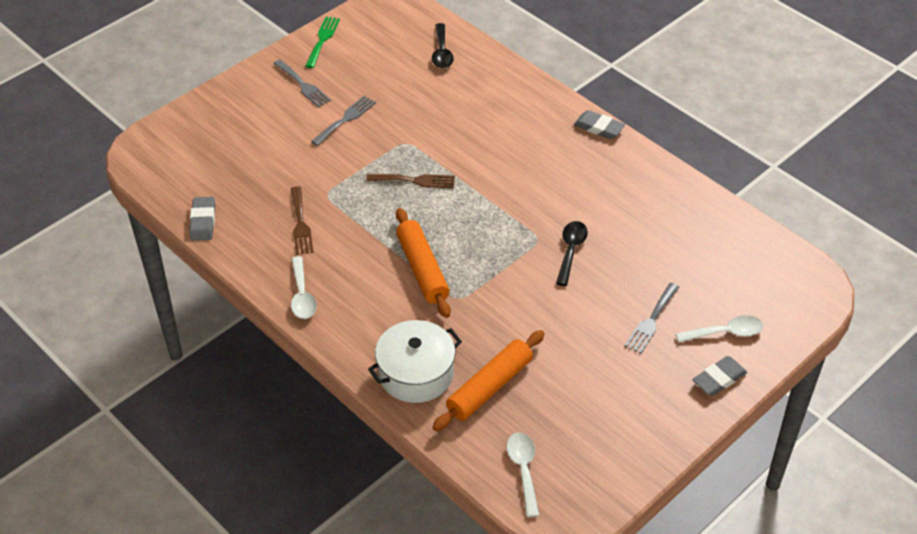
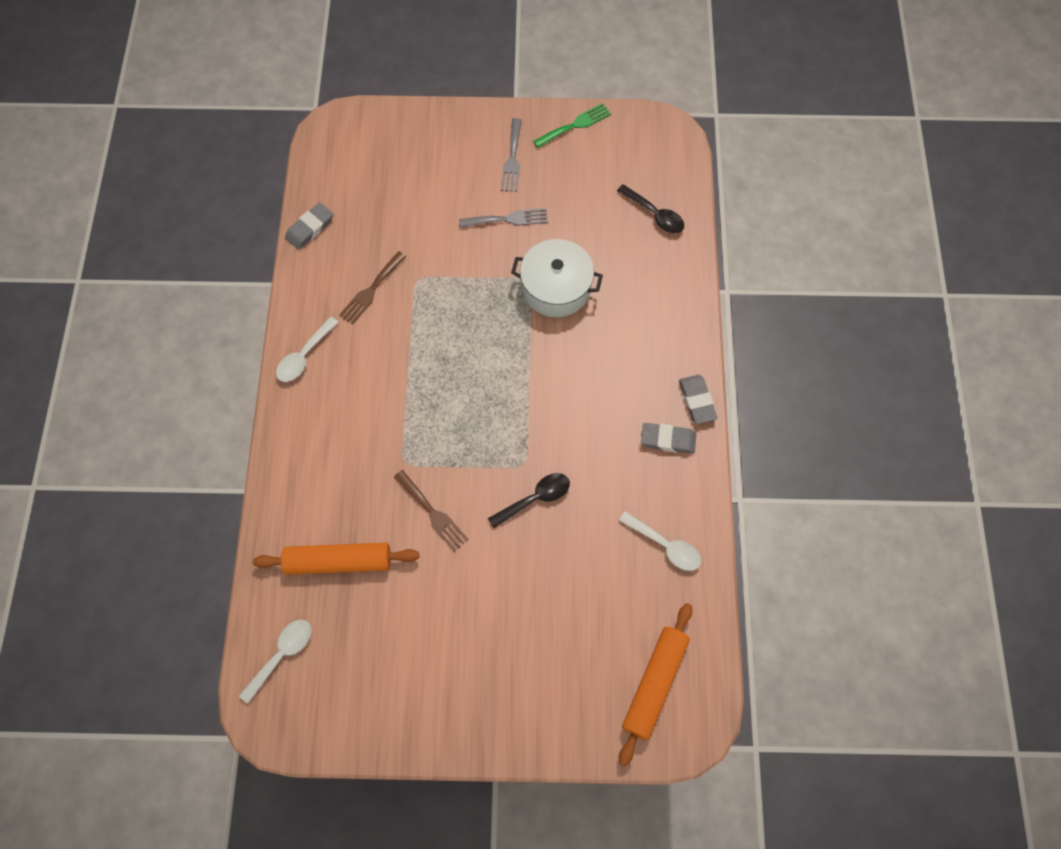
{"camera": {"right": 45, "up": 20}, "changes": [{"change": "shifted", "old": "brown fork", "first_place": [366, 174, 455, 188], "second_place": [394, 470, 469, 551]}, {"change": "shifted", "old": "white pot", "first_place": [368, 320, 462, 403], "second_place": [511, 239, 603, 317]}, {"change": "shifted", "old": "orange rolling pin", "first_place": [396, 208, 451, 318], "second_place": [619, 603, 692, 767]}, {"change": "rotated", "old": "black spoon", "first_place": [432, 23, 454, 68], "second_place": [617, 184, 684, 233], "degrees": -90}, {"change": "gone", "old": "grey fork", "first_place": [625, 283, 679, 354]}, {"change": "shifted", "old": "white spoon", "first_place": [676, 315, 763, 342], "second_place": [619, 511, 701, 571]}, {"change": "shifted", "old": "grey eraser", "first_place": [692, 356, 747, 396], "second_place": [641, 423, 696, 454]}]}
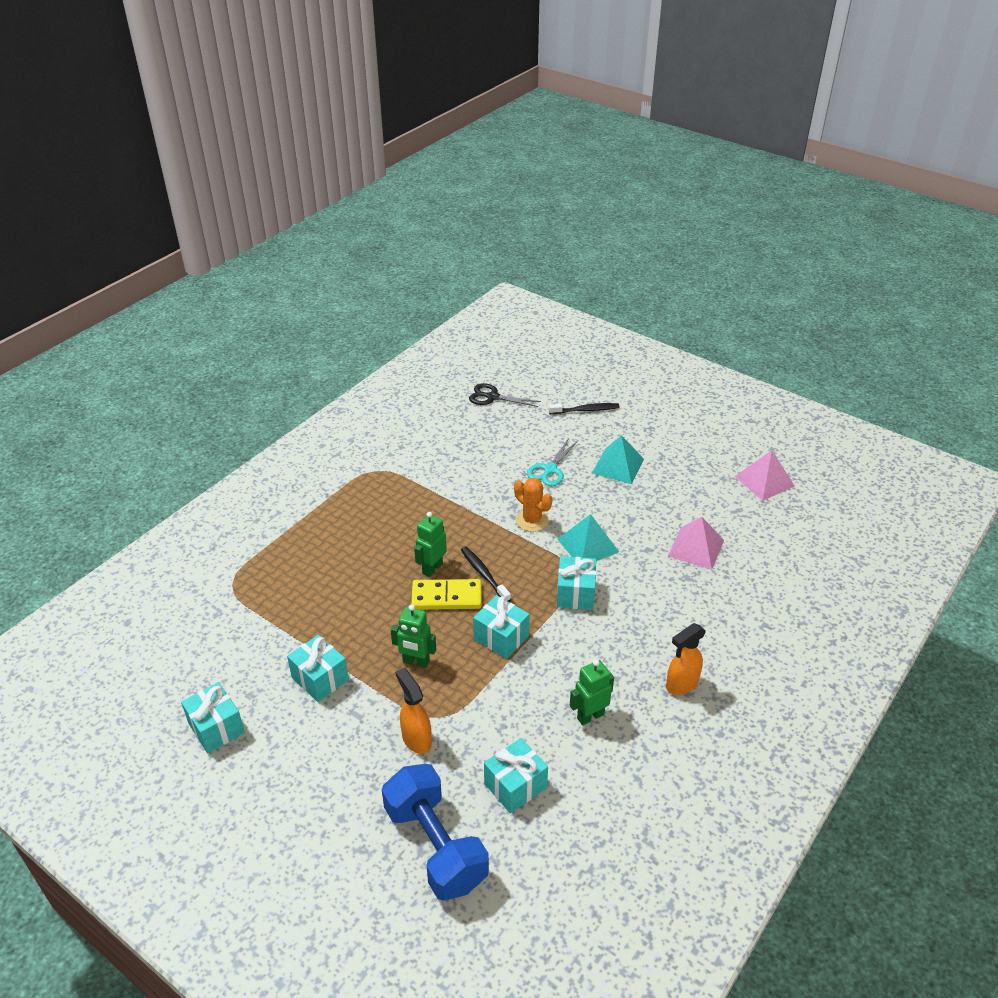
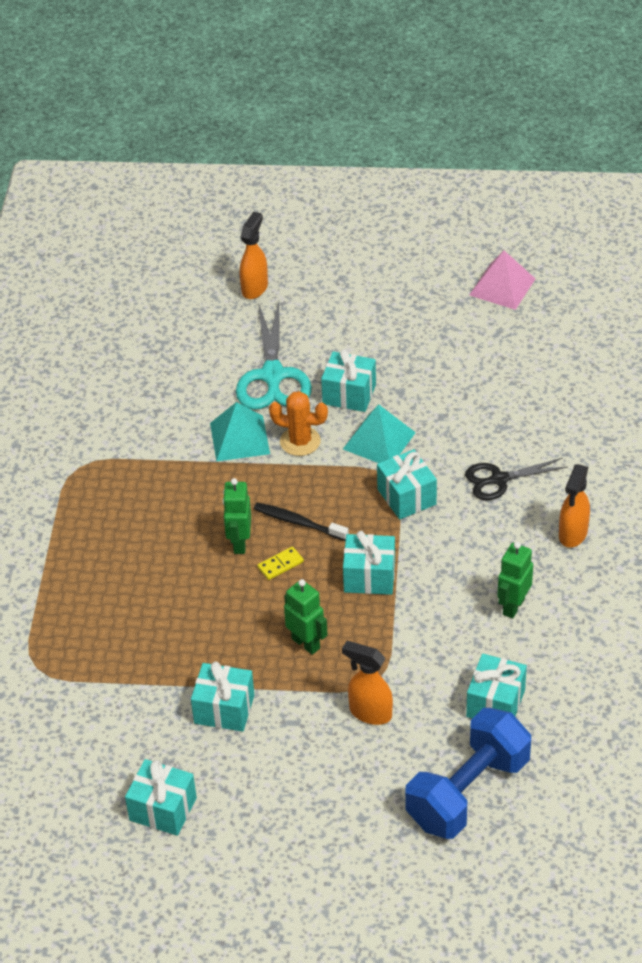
{"camera": {"right": -30, "up": 5}, "changes": [{"change": "rotated", "old": "blue dumbbell", "first_place": [382, 764, 489, 901], "second_place": [405, 708, 531, 839], "degrees": -75}, {"change": "rotated", "old": "green robot", "first_place": [391, 604, 436, 668], "second_place": [284, 579, 328, 655], "degrees": -120}, {"change": "scaled", "old": "yellow domino", "first_place": [411, 579, 482, 610], "second_place": [257, 547, 304, 580], "factor": 0.51}, {"change": "shifted", "old": "black scissors", "first_place": [469, 383, 541, 407], "second_place": [465, 458, 568, 500]}, {"change": "scaled", "old": "turquoise scissors", "first_place": [527, 438, 578, 486], "second_place": [236, 302, 312, 410], "factor": 1.61}, {"change": "swapped", "old": "black toothbrush", "new": "orange spray bottle", "first_place": [549, 403, 619, 414], "second_place": [240, 212, 268, 299]}, {"change": "shifted", "old": "turquoise pyramid", "first_place": [592, 435, 644, 484], "second_place": [210, 402, 270, 462]}, {"change": "gone", "old": "pink pyramid", "first_place": [668, 517, 724, 570]}, {"change": "new", "new": "turquoise gift", "second_place": [321, 349, 376, 412]}]}
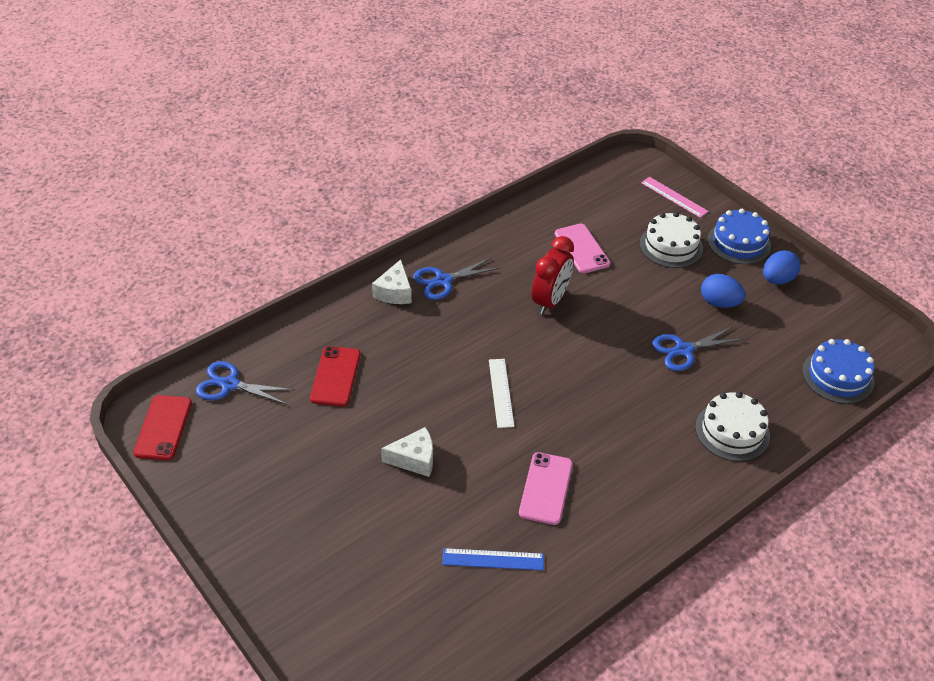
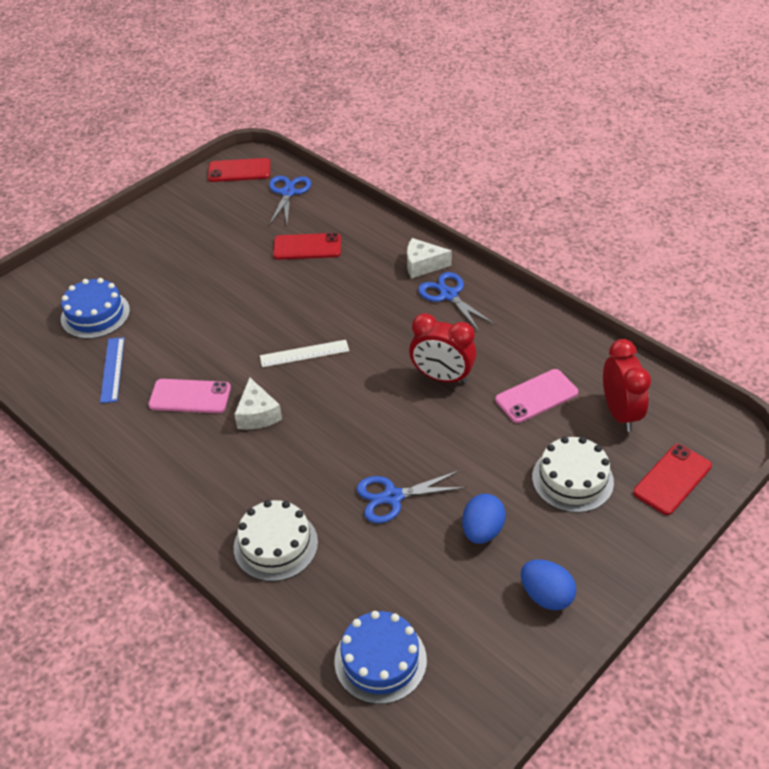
{"camera": {"right": 85, "up": 0}, "changes": [{"change": "shifted", "old": "white cheese", "first_place": [381, 427, 433, 477], "second_place": [234, 377, 282, 430]}, {"change": "swapped", "old": "pink ruler", "new": "red phone", "first_place": [641, 177, 709, 218], "second_place": [633, 444, 712, 515]}, {"change": "rotated", "old": "blue scissors", "first_place": [652, 327, 743, 371], "second_place": [357, 471, 467, 523], "degrees": -75}, {"change": "shifted", "old": "blue cake", "first_place": [708, 209, 771, 264], "second_place": [61, 278, 130, 339]}, {"change": "new", "new": "red clock", "second_place": [603, 339, 651, 432]}]}
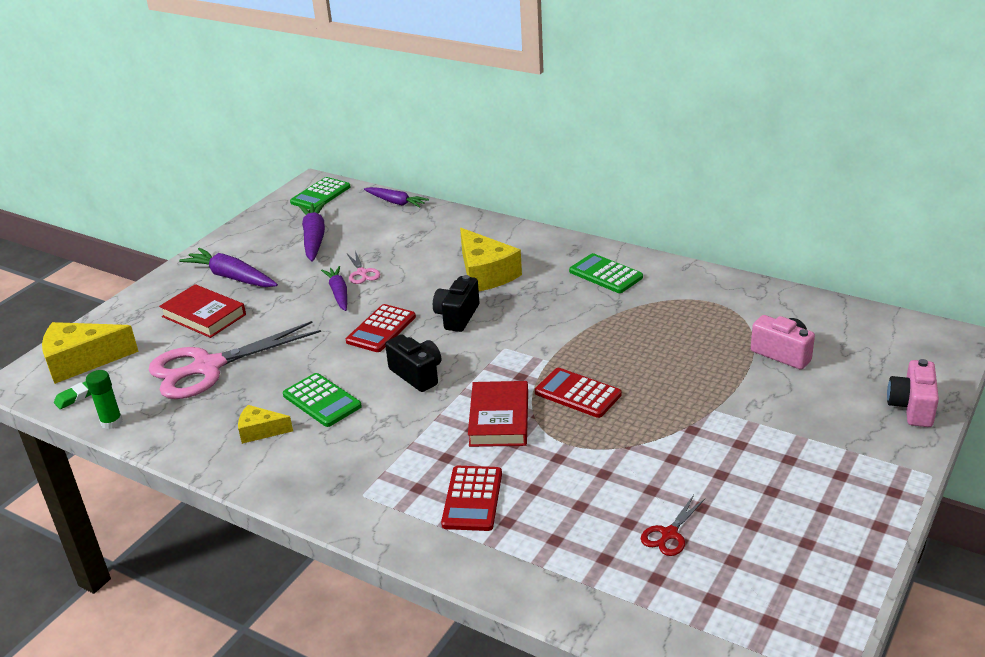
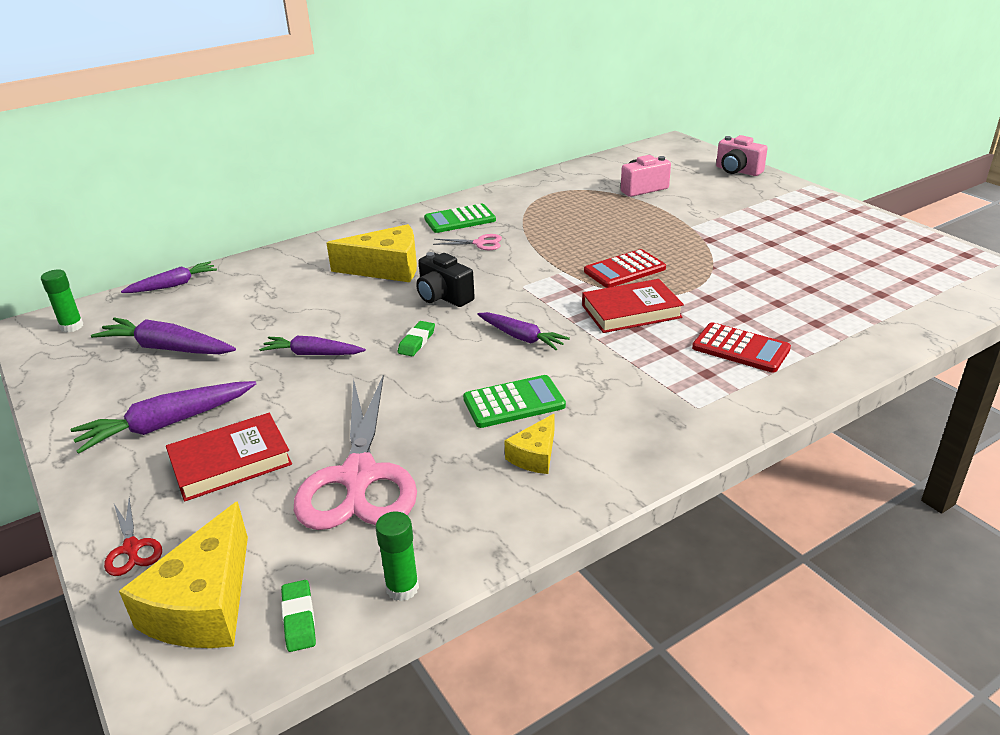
{"camera": {"right": -65, "up": 0}, "changes": [{"change": "swapped", "old": "green calculator", "new": "green glue stick", "first_place": [290, 177, 350, 209], "second_place": [41, 269, 83, 332]}, {"change": "swapped", "old": "red calculator", "new": "green eraser", "first_place": [346, 304, 416, 352], "second_place": [398, 321, 435, 356]}, {"change": "shifted", "old": "pink scissors", "first_place": [347, 251, 381, 284], "second_place": [433, 234, 502, 250]}, {"change": "swapped", "old": "black camera", "new": "purple carrot", "first_place": [385, 334, 441, 392], "second_place": [477, 312, 570, 350]}, {"change": "rotated", "old": "red book", "first_place": [468, 381, 528, 447], "second_place": [582, 279, 684, 333], "degrees": -45}, {"change": "shifted", "old": "red scissors", "first_place": [641, 495, 705, 556], "second_place": [104, 498, 162, 576]}]}
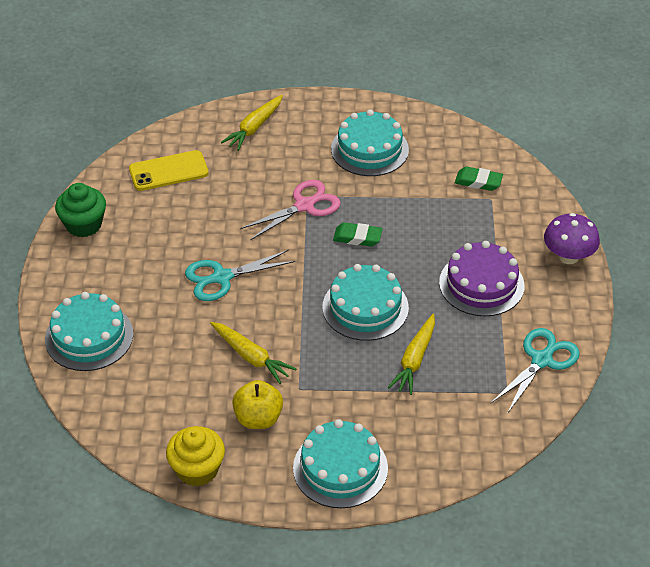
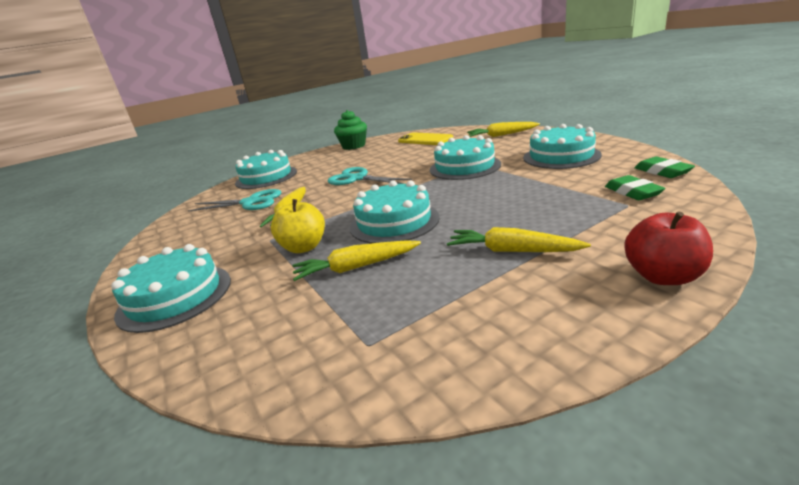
{"camera": {"right": 60, "up": -20}, "changes": [{"change": "gone", "old": "yellow cupcake", "first_place": [166, 426, 225, 487]}, {"change": "shifted", "old": "yellow apple", "first_place": [232, 380, 283, 429], "second_place": [271, 199, 325, 253]}, {"change": "swapped", "old": "pink scissors", "new": "turquoise cake", "first_place": [240, 180, 341, 240], "second_place": [430, 135, 501, 180]}, {"change": "shifted", "old": "green eraser", "first_place": [333, 222, 383, 247], "second_place": [634, 157, 695, 178]}, {"change": "swapped", "old": "purple cake", "new": "yellow carrot", "first_place": [439, 241, 525, 316], "second_place": [447, 227, 591, 252]}, {"change": "shifted", "old": "turquoise scissors", "first_place": [491, 328, 580, 414], "second_place": [188, 189, 281, 212]}, {"change": "swapped", "old": "purple mushroom", "new": "red apple", "first_place": [544, 213, 600, 264], "second_place": [624, 211, 713, 285]}]}
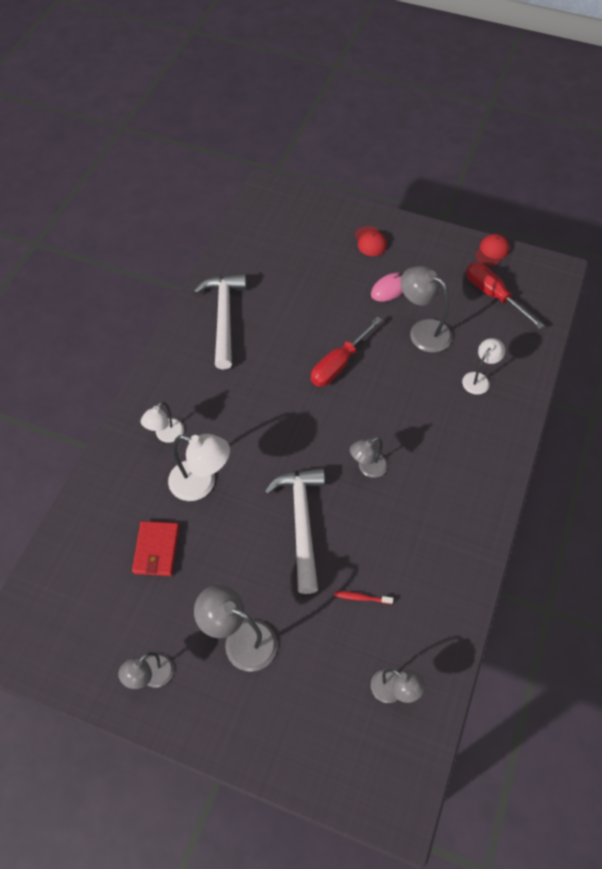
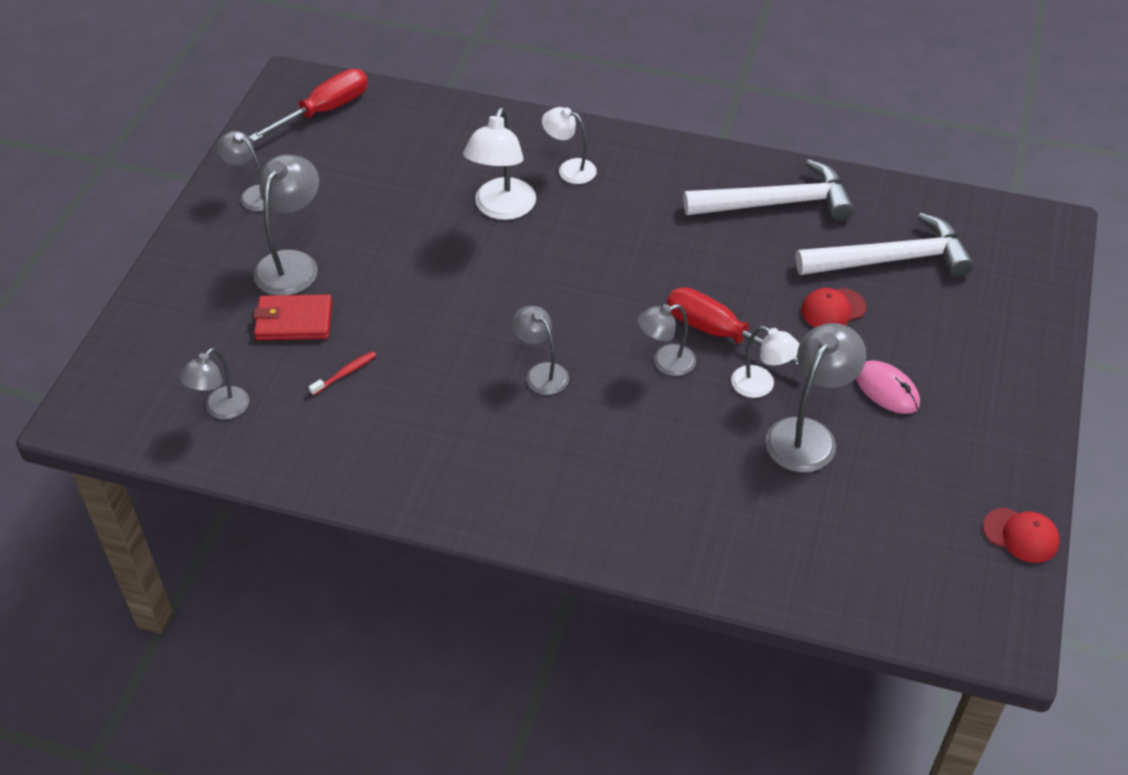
{"camera": {"right": 85, "up": -10}, "changes": [{"change": "shifted", "old": "red wallet", "first_place": [132, 521, 179, 576], "second_place": [253, 294, 332, 340]}, {"change": "shifted", "old": "white hammer", "first_place": [264, 468, 325, 594], "second_place": [795, 213, 974, 277]}, {"change": "rotated", "old": "red toothbrush", "first_place": [334, 591, 393, 604], "second_place": [309, 351, 377, 396], "degrees": 45}, {"change": "shifted", "old": "red cap", "first_place": [355, 226, 387, 256], "second_place": [801, 288, 866, 327]}, {"change": "shifted", "old": "white lamp", "first_place": [462, 338, 505, 395], "second_place": [731, 326, 800, 398]}, {"change": "shifted", "old": "red screwdriver", "first_place": [466, 263, 544, 329], "second_place": [249, 69, 368, 142]}, {"change": "new", "new": "grey lamp", "second_place": [637, 304, 696, 376]}]}
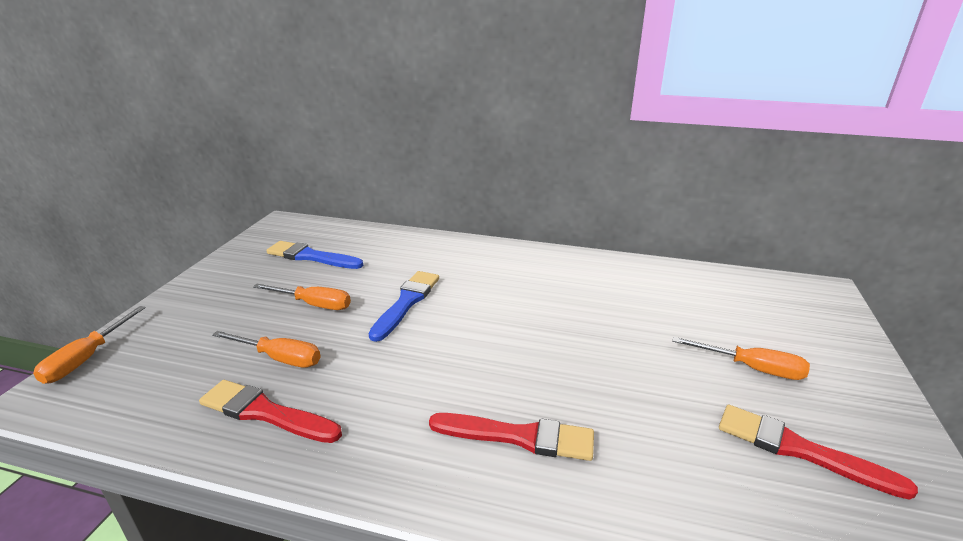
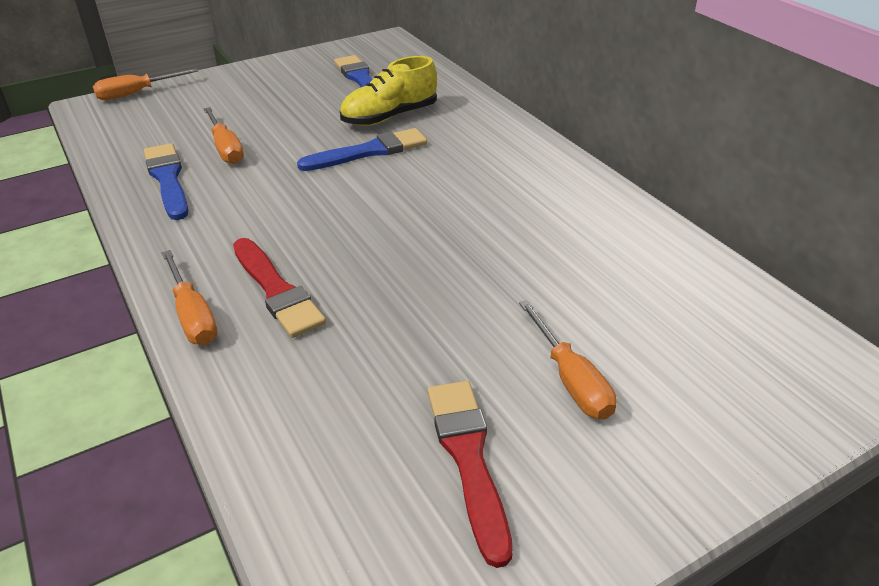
{"camera": {"right": 45, "up": 10}, "changes": [{"change": "repainted", "old": "red brush", "new": "blue brush", "first_place": [199, 380, 342, 443], "second_place": [144, 143, 188, 220]}, {"change": "shifted", "old": "orange screwdriver", "first_place": [253, 284, 351, 310], "second_place": [162, 250, 218, 345]}, {"change": "new", "new": "yellow shoe", "second_place": [340, 56, 437, 126]}]}
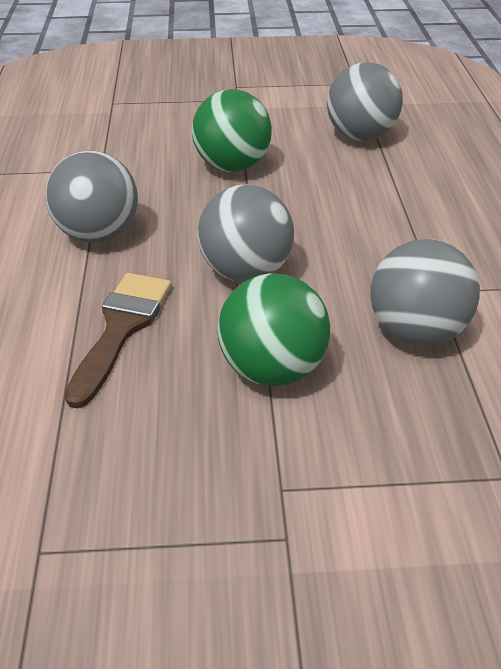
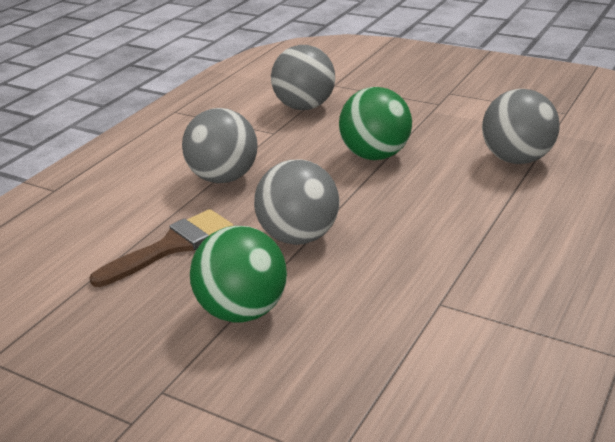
{"camera": {"right": 35, "up": -10}, "changes": [{"change": "shifted", "old": "grey ball", "first_place": [370, 239, 480, 346], "second_place": [271, 45, 335, 110]}]}
